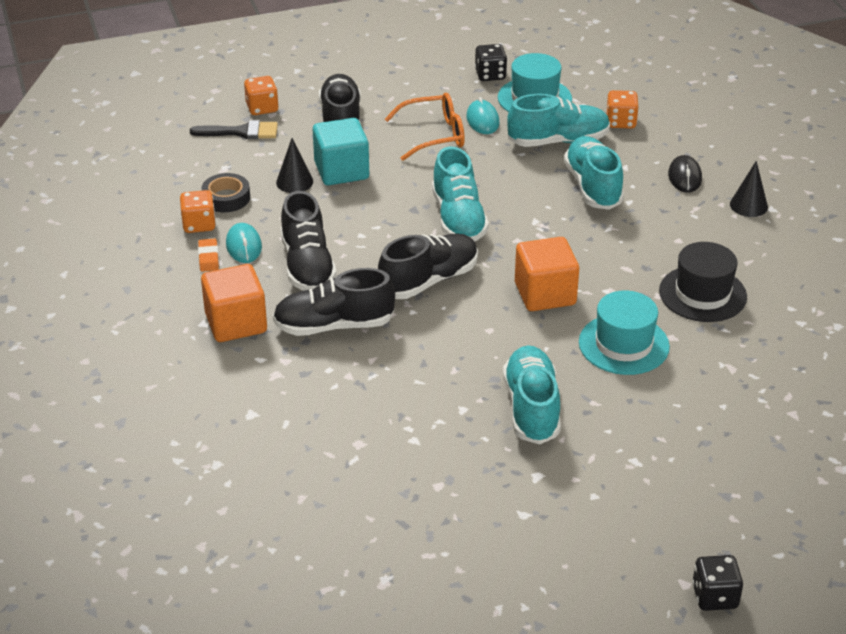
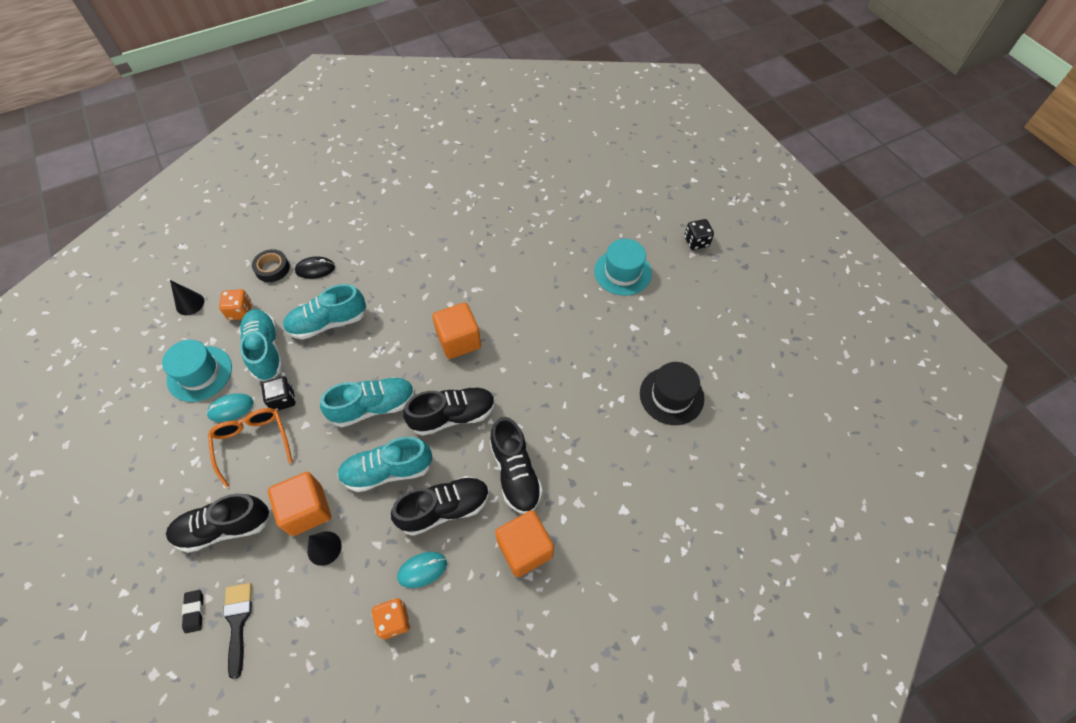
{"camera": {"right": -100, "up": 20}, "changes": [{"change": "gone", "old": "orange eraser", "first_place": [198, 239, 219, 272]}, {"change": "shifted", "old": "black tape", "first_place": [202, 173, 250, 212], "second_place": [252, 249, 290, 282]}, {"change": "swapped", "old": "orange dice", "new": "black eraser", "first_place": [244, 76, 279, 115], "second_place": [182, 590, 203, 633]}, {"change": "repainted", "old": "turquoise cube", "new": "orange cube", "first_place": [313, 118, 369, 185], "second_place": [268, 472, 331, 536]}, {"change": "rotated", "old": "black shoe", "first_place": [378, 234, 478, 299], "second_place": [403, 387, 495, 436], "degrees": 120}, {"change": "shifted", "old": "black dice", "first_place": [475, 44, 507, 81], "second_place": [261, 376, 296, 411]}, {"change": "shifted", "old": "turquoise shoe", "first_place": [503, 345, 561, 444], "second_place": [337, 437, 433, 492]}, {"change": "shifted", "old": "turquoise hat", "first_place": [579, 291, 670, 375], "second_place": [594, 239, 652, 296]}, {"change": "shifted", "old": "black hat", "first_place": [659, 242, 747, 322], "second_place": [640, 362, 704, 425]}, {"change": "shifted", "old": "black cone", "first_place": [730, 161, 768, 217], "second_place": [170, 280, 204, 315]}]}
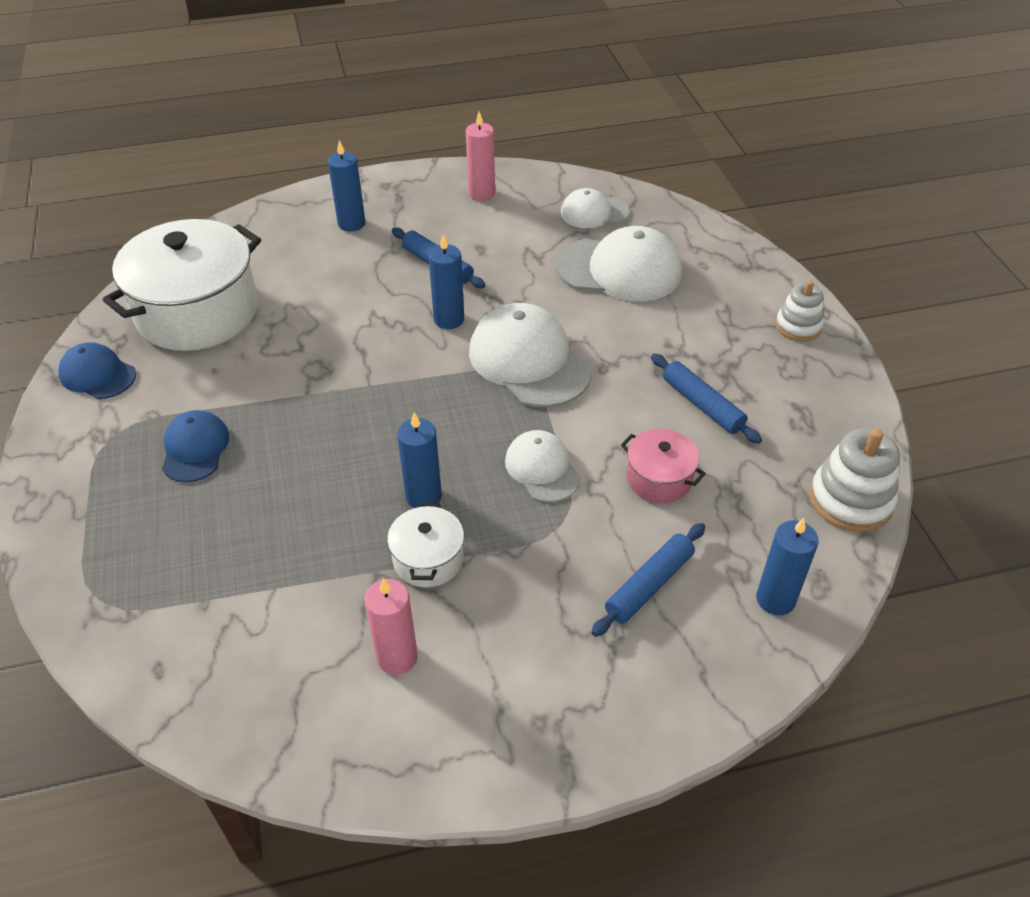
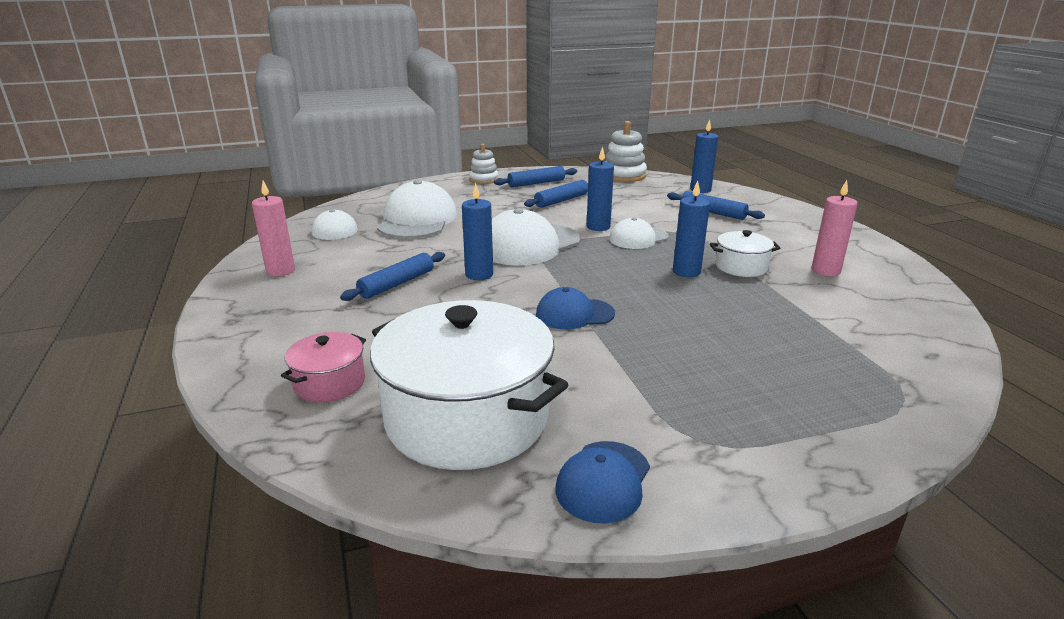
{"camera": {"right": -95, "up": -20}, "changes": [{"change": "shifted", "old": "blue cap", "first_place": [162, 410, 229, 482], "second_place": [536, 287, 615, 329]}, {"change": "shifted", "old": "blue candle", "first_place": [328, 140, 366, 232], "second_place": [587, 146, 614, 231]}, {"change": "shifted", "old": "pink pot", "first_place": [621, 429, 706, 503], "second_place": [281, 332, 366, 402]}, {"change": "new", "new": "blue rolling pin", "second_place": [494, 166, 577, 187]}]}
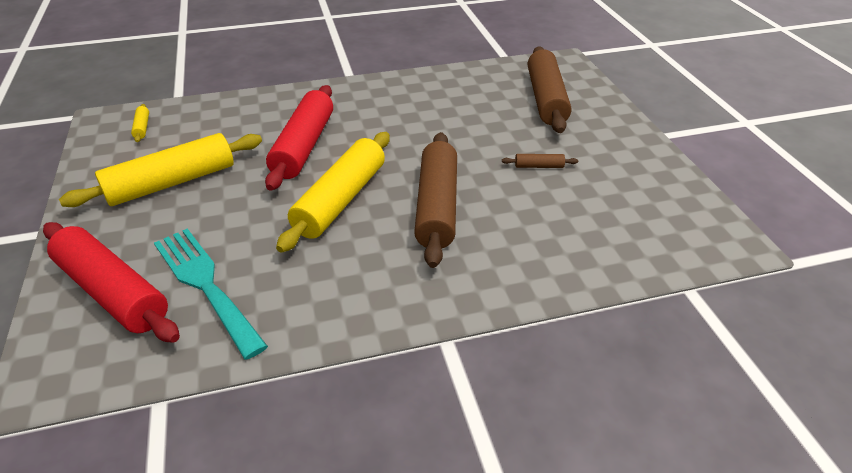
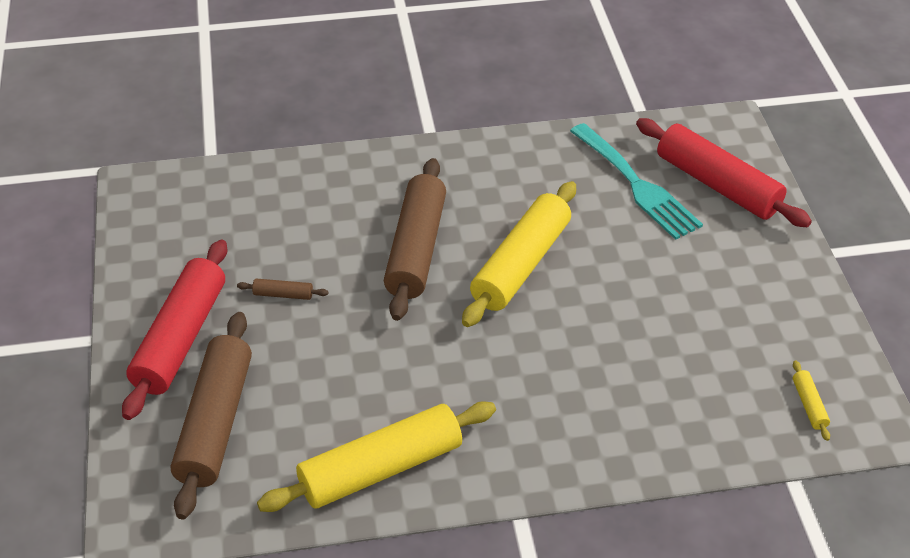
{"camera": {"right": -175, "up": 5}, "changes": [{"change": "shifted", "old": "yellow rolling pin", "first_place": [59, 133, 262, 207], "second_place": [257, 401, 496, 512]}, {"change": "shifted", "old": "red rolling pin", "first_place": [265, 85, 333, 191], "second_place": [122, 240, 227, 420]}]}
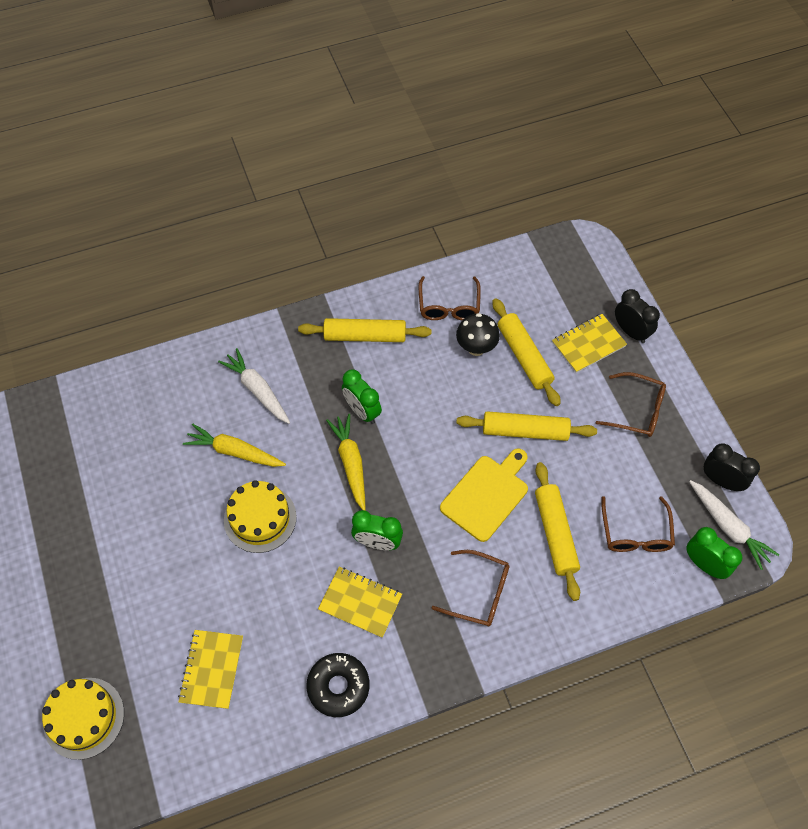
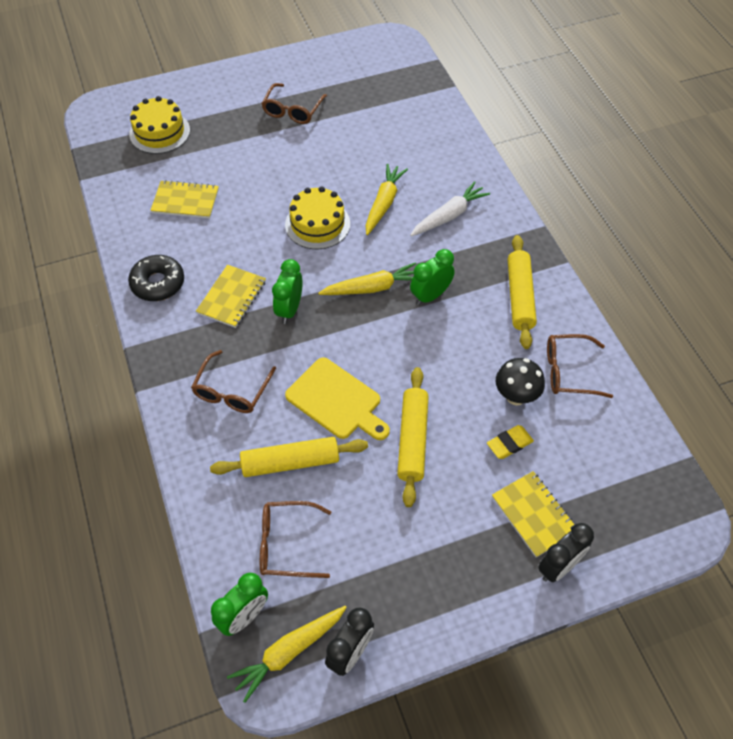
{"camera": {"right": 90, "up": -5}, "changes": [{"change": "swapped", "old": "yellow rolling pin", "new": "yellow eraser", "first_place": [493, 298, 561, 406], "second_place": [487, 425, 534, 459]}, {"change": "shifted", "old": "brown glasses", "first_place": [595, 372, 666, 437], "second_place": [261, 83, 327, 124]}, {"change": "repainted", "old": "white carrot", "new": "yellow carrot", "first_place": [689, 480, 779, 570], "second_place": [227, 606, 347, 703]}]}
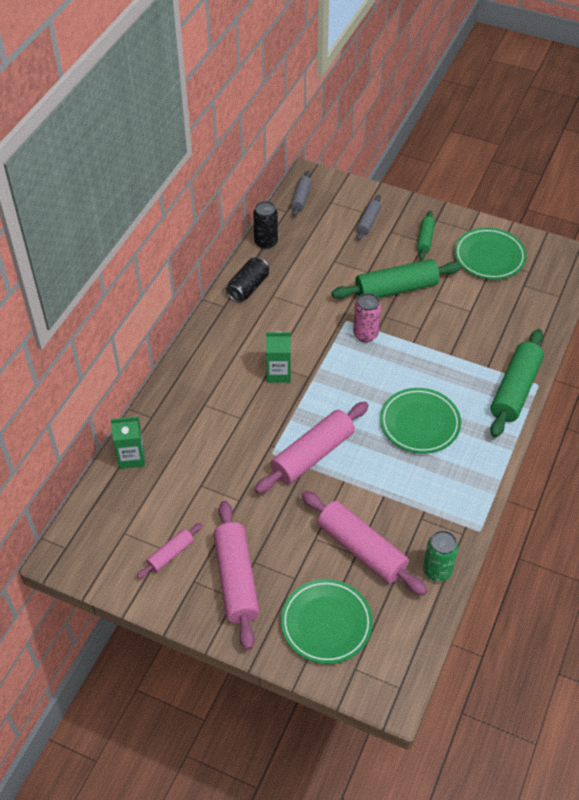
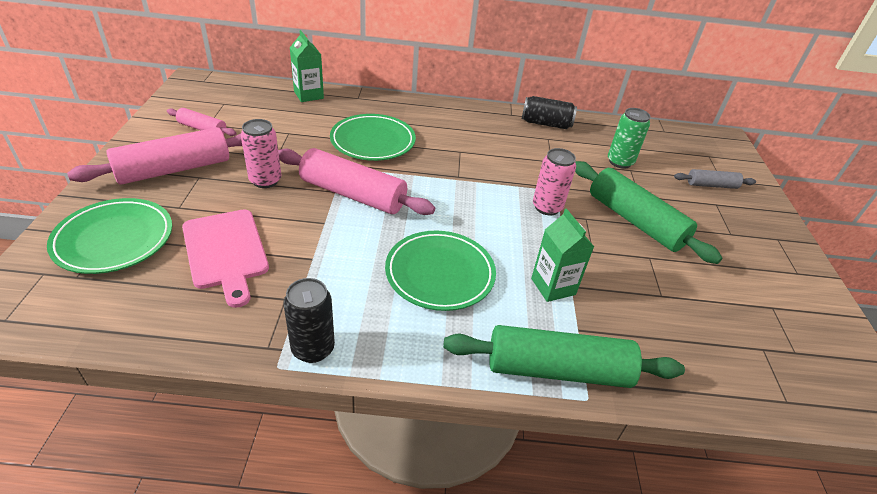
{"camera": {"right": 65, "up": -10}, "changes": [{"change": "shifted", "old": "black can", "first_place": [253, 201, 278, 249], "second_place": [284, 278, 335, 363]}, {"change": "shifted", "old": "green carton", "first_place": [266, 331, 291, 382], "second_place": [531, 209, 594, 302]}, {"change": "gone", "old": "grey rolling pin", "first_place": [291, 171, 311, 217]}, {"change": "swapped", "old": "pink rolling pin", "new": "pink cutting board", "first_place": [302, 491, 428, 596], "second_place": [182, 209, 269, 308]}, {"change": "gone", "old": "green rolling pin", "first_place": [417, 211, 435, 260]}, {"change": "shifted", "old": "green can", "first_place": [423, 530, 458, 582], "second_place": [608, 108, 650, 169]}, {"change": "shifted", "old": "green plate", "first_place": [454, 228, 527, 279], "second_place": [330, 114, 416, 161]}, {"change": "new", "new": "pink can", "second_place": [241, 119, 281, 188]}]}
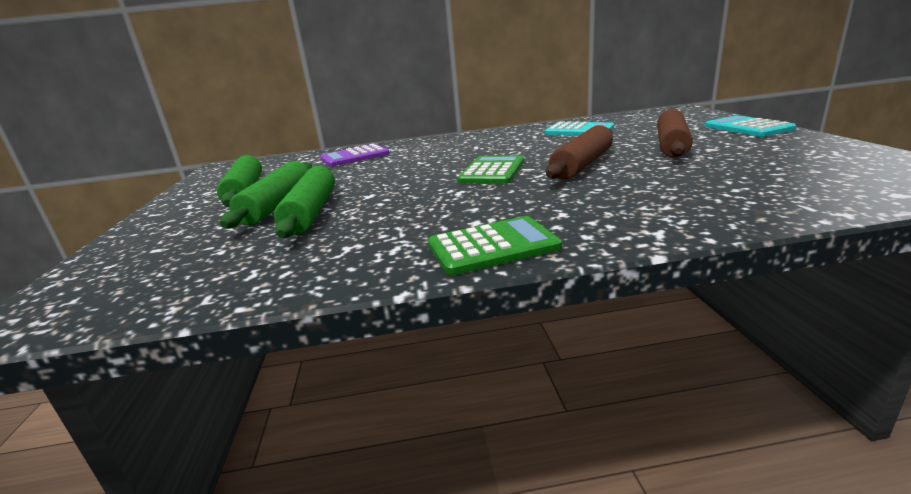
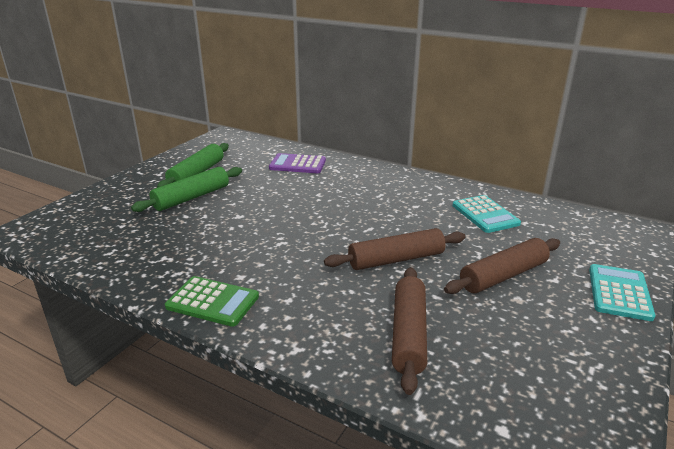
{"camera": {"right": 35, "up": 5}, "changes": [{"change": "gone", "old": "green rolling pin", "first_place": [274, 166, 335, 238]}, {"change": "gone", "old": "green calculator", "first_place": [458, 156, 524, 184]}, {"change": "new", "new": "brown rolling pin", "second_place": [392, 267, 427, 395]}]}
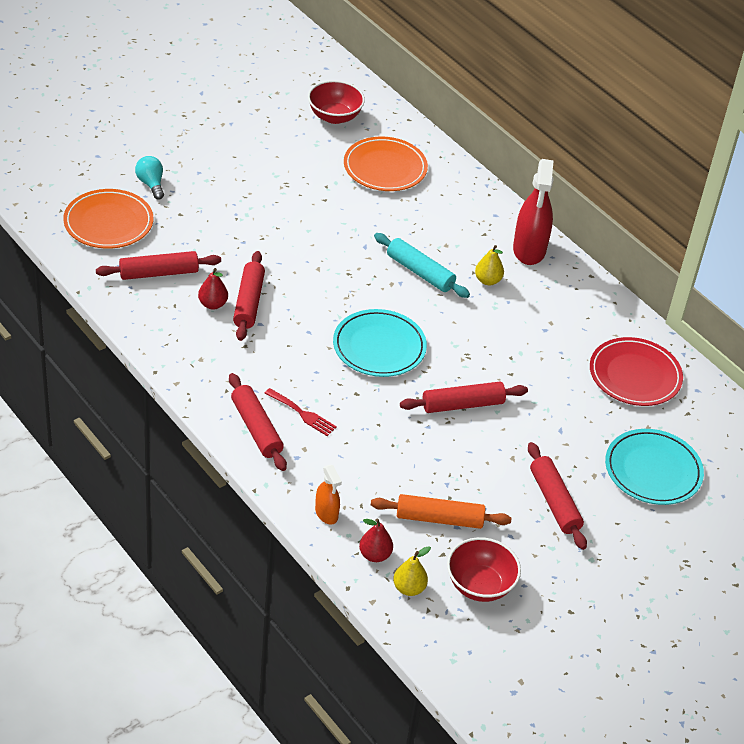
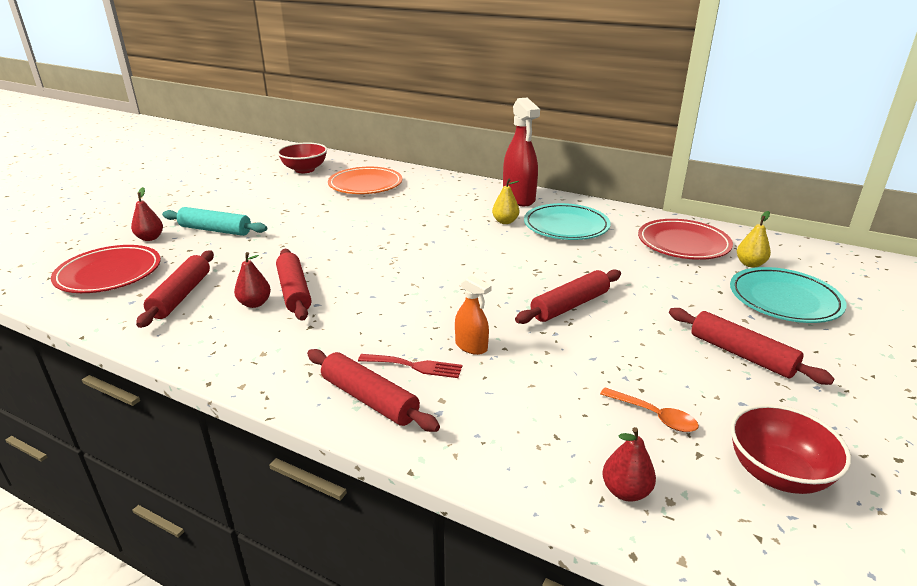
{"camera": {"right": -20, "up": -15}, "changes": [{"change": "repainted", "old": "orange plate", "new": "red plate", "first_place": [63, 189, 153, 249], "second_place": [51, 245, 161, 293]}, {"change": "rotated", "old": "red rolling pin", "first_place": [96, 251, 221, 280], "second_place": [136, 250, 214, 328], "degrees": -45}, {"change": "swapped", "old": "turquoise light bulb", "new": "red pear", "first_place": [135, 156, 164, 200], "second_place": [131, 187, 163, 241]}, {"change": "shifted", "old": "orange spray bottle", "first_place": [315, 465, 342, 524], "second_place": [455, 275, 492, 355]}, {"change": "shifted", "old": "turquoise plate", "first_place": [333, 309, 427, 377], "second_place": [524, 203, 611, 240]}, {"change": "swapped", "old": "orange rolling pin", "new": "orange spoon", "first_place": [371, 494, 511, 529], "second_place": [600, 387, 699, 432]}, {"change": "shifted", "old": "turquoise rolling pin", "first_place": [374, 233, 470, 298], "second_place": [162, 207, 267, 236]}, {"change": "shifted", "old": "yellow pear", "first_place": [393, 546, 431, 596], "second_place": [737, 211, 771, 268]}]}
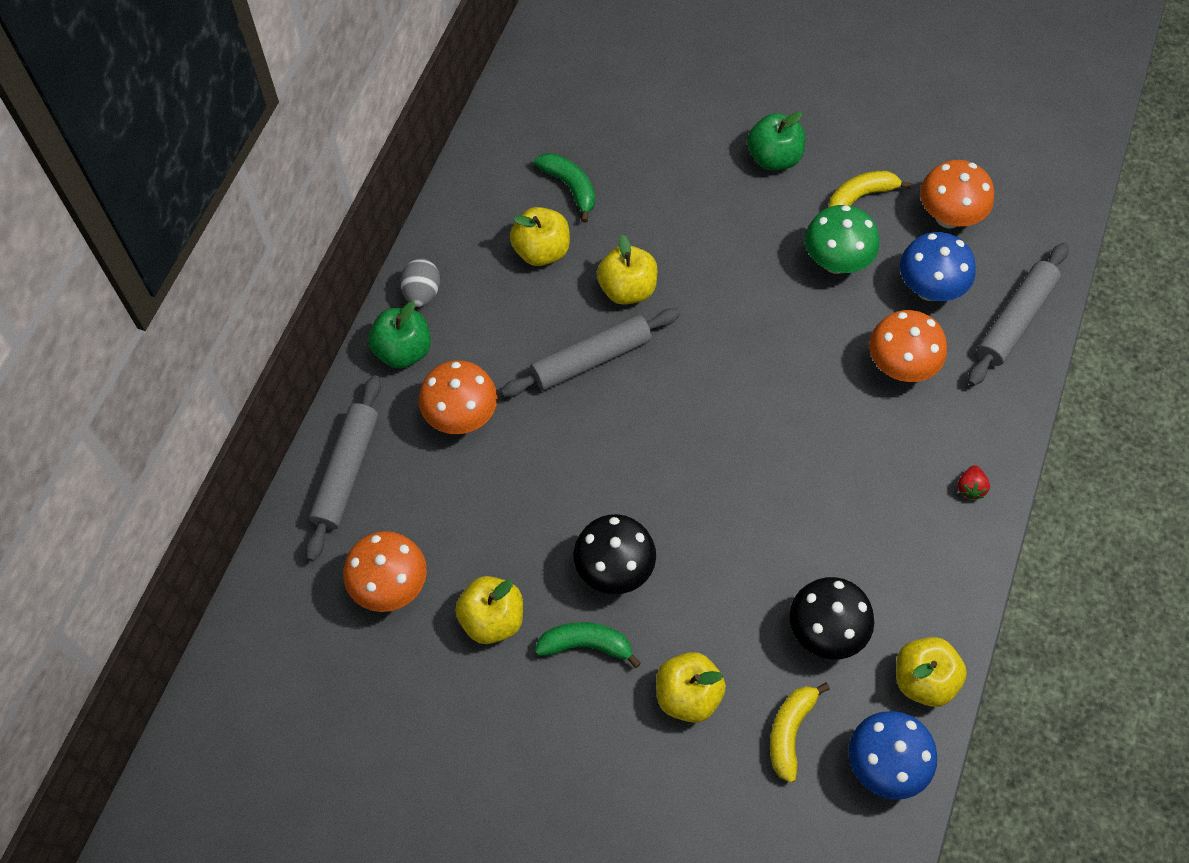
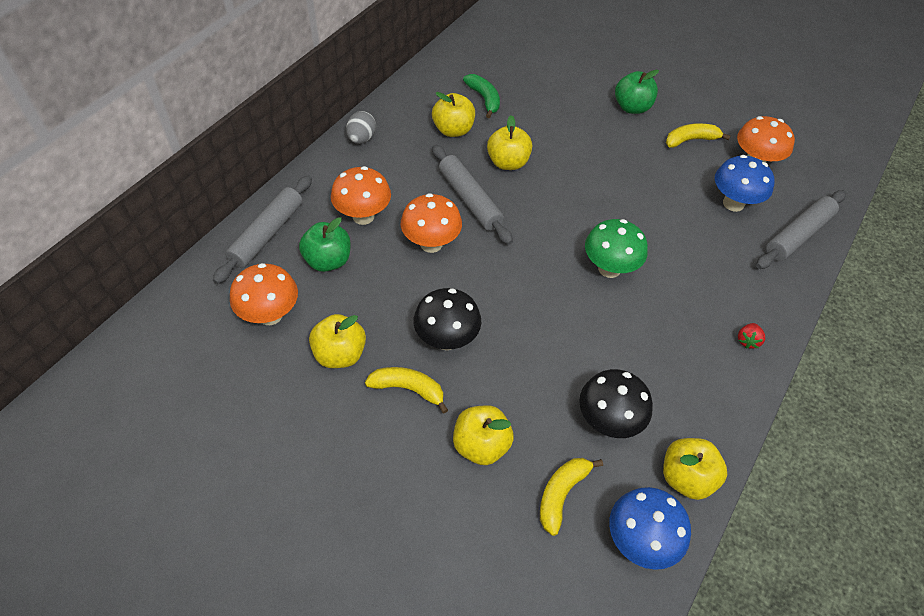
{"camera": {"right": 10, "up": -10}, "changes": [{"change": "shifted", "old": "green apple", "first_place": [368, 301, 431, 369], "second_place": [299, 217, 351, 272]}, {"change": "rotated", "old": "grey rolling pin", "first_place": [501, 309, 680, 397], "second_place": [432, 144, 513, 245], "degrees": 75}, {"change": "repainted", "old": "green banana", "new": "yellow banana", "first_place": [535, 622, 641, 668], "second_place": [365, 367, 448, 413]}, {"change": "shifted", "old": "green mushroom", "first_place": [805, 205, 880, 274], "second_place": [585, 219, 648, 278]}, {"change": "shifted", "old": "orange mushroom", "first_place": [869, 310, 947, 382], "second_place": [401, 193, 462, 253]}]}
